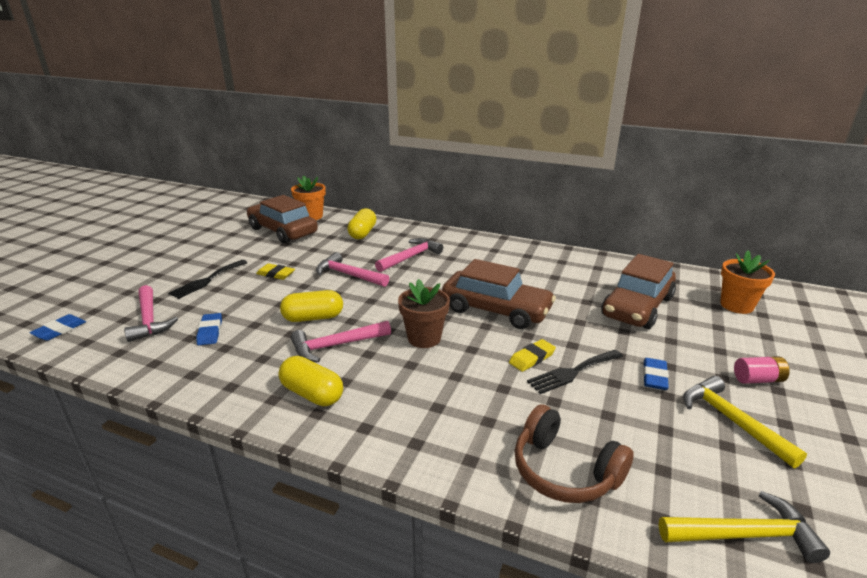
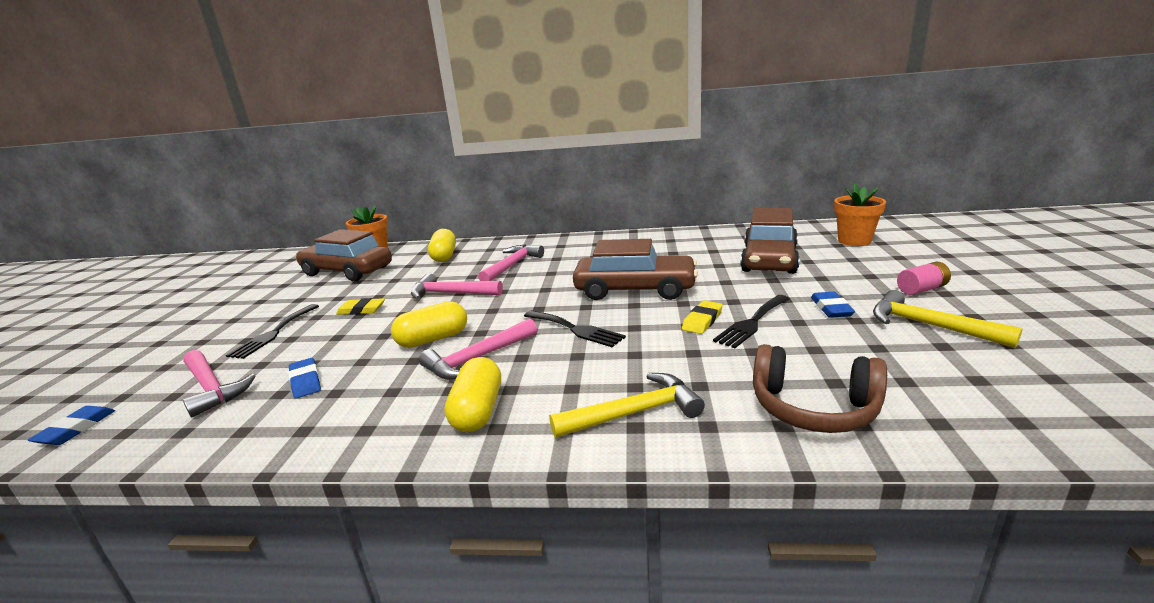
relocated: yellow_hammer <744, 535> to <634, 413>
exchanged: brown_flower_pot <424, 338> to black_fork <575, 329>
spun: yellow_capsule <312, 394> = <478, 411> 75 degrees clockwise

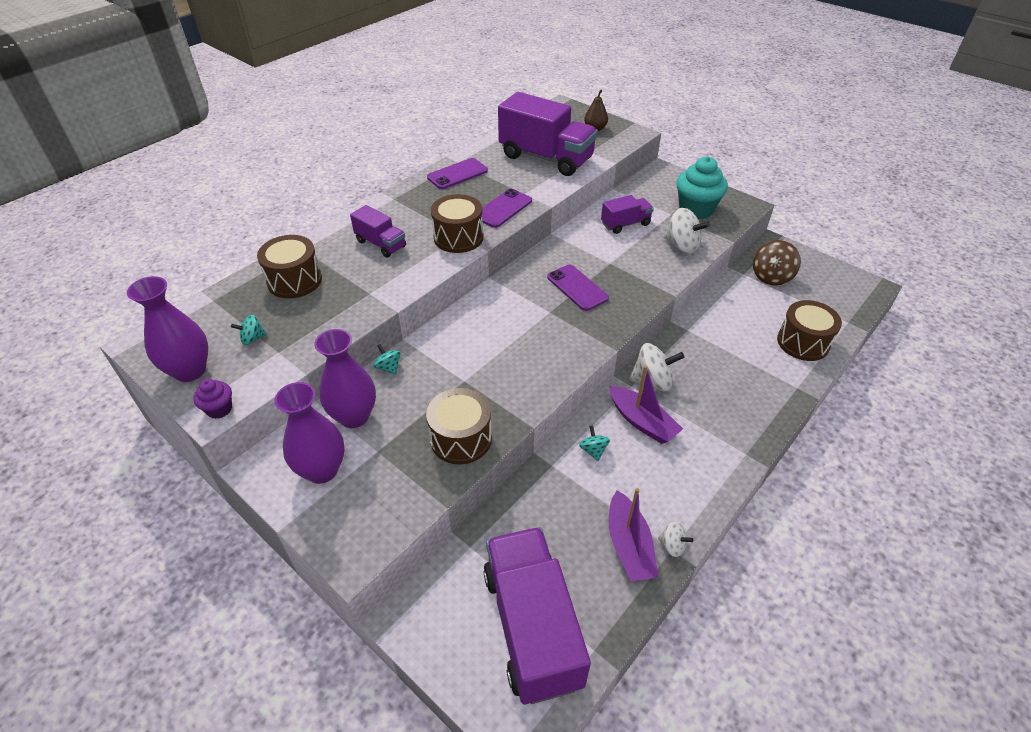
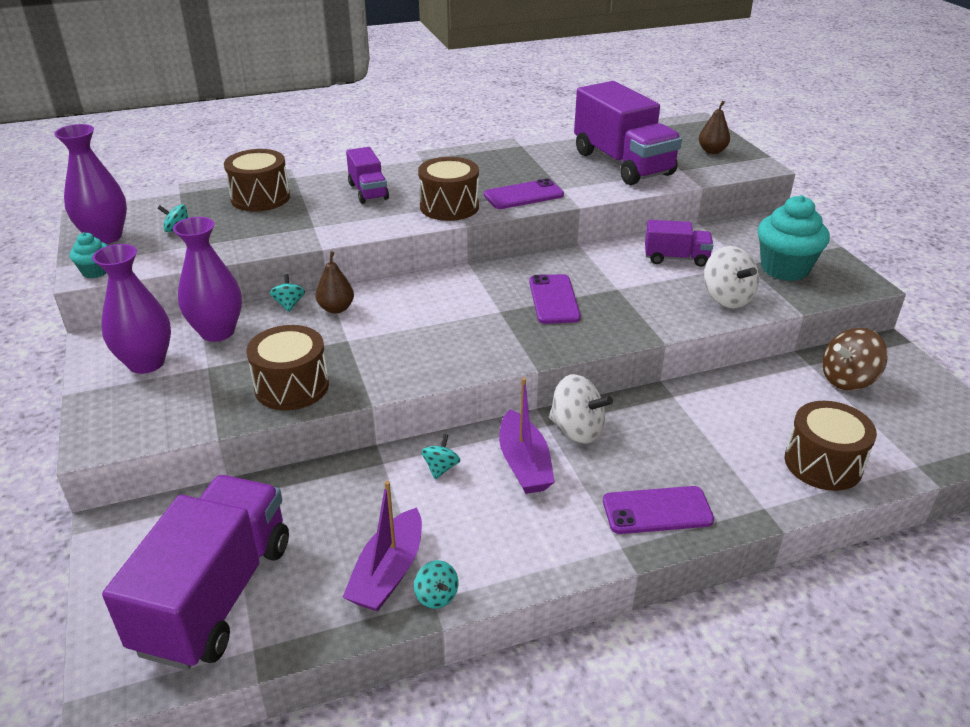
appeared: brown_pear <336, 308>
relocated: purple_phone <457, 174> to <657, 510>
colour: purple_cupcake <219, 409> to turquoise_cupcake <95, 271>; white_spinning_top <672, 545> to turquoise_spinning_top <436, 596>

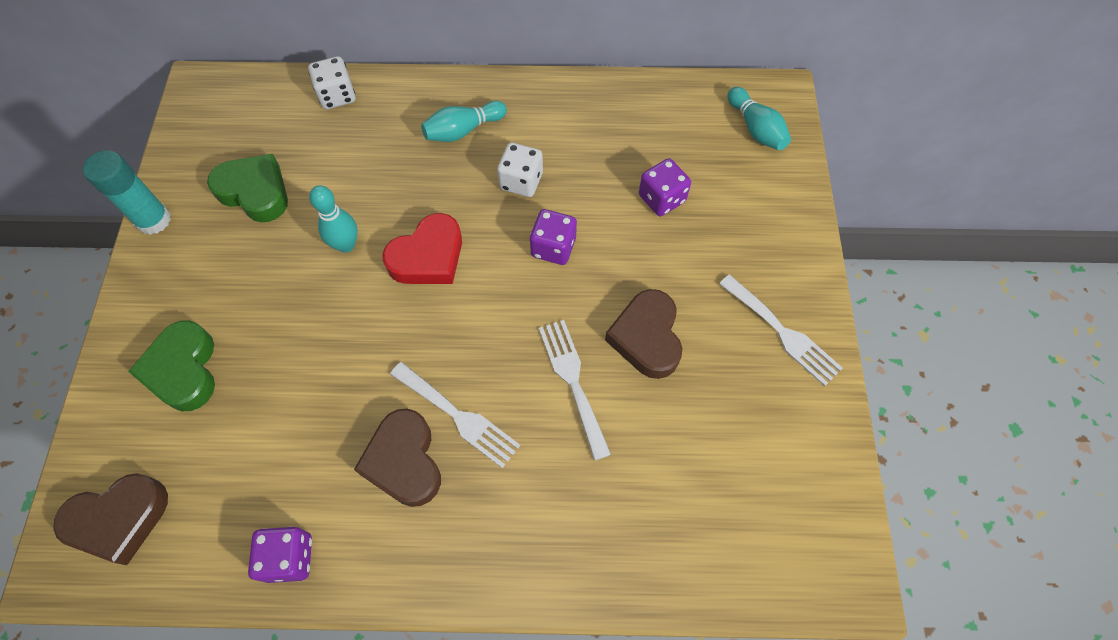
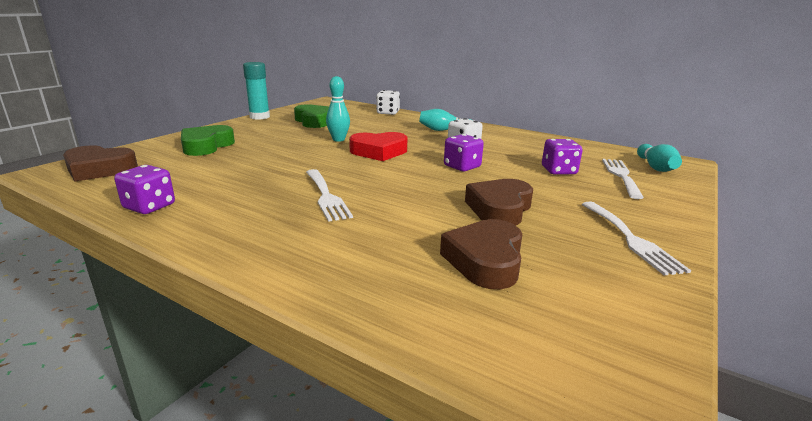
relocated: white_fork <573, 381> to <621, 176>; brown_heart <404, 461> to <485, 260>

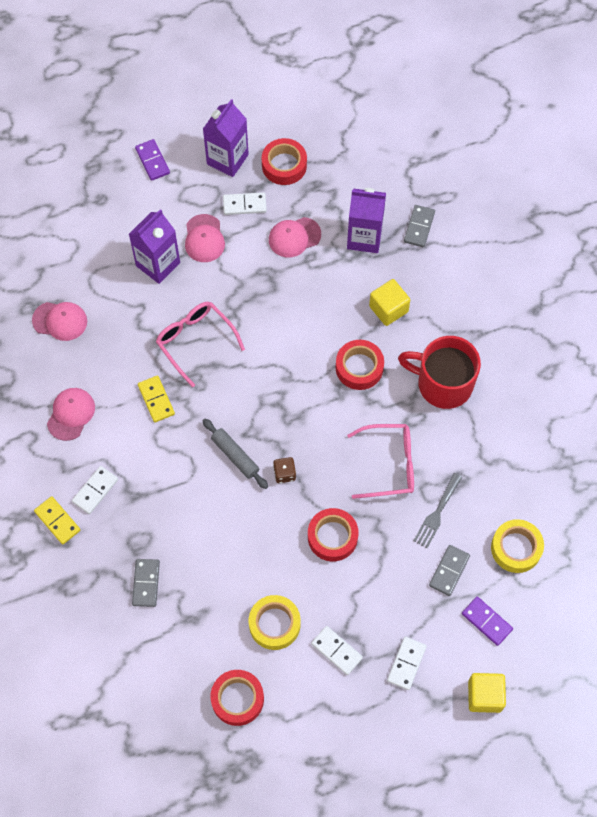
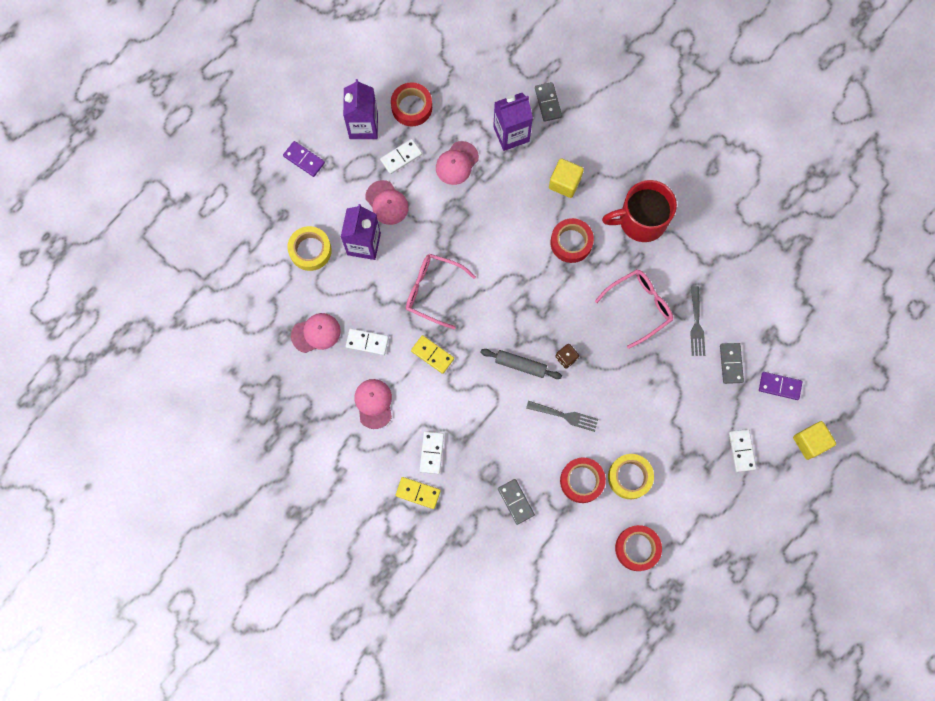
appeared: grey_fork <565, 416>
relocated: red_tape <332, 537> to <582, 481>; yellow_tape <516, 548> to <310, 250>; white_domino <337, 651> to <367, 342>

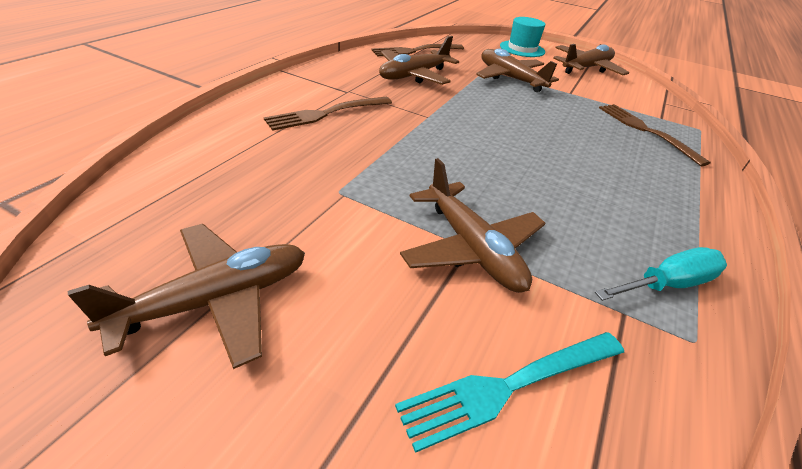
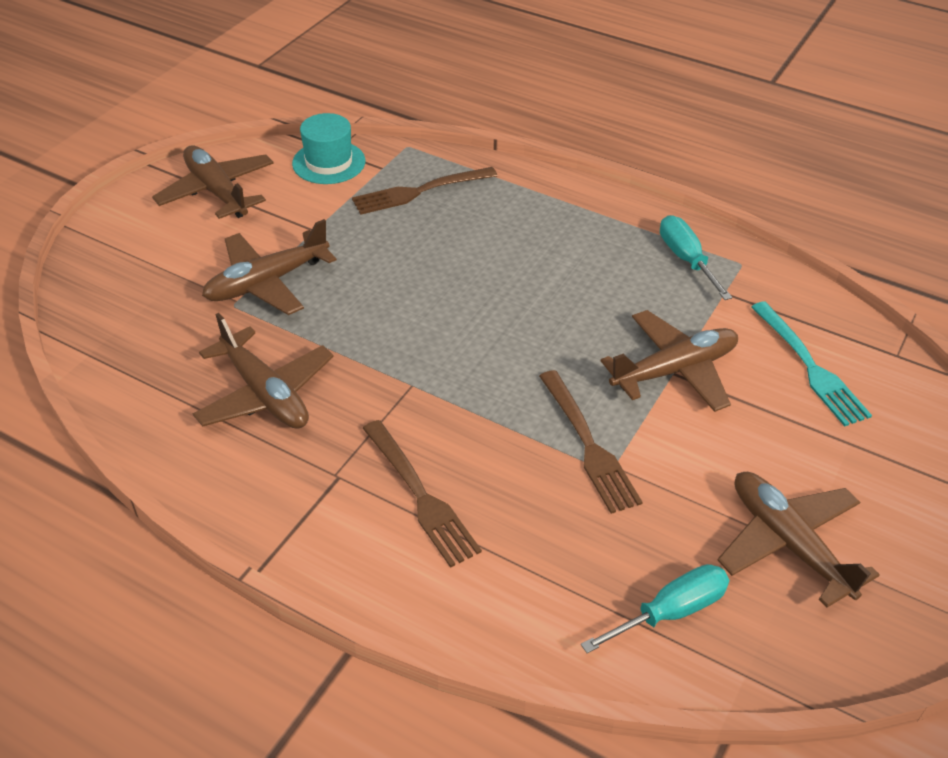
appeared: turquoise_screwdriver <671, 612>
relocated: turquoise_hat <522, 49> to <329, 162>; brown_fork <415, 51> to <588, 445>

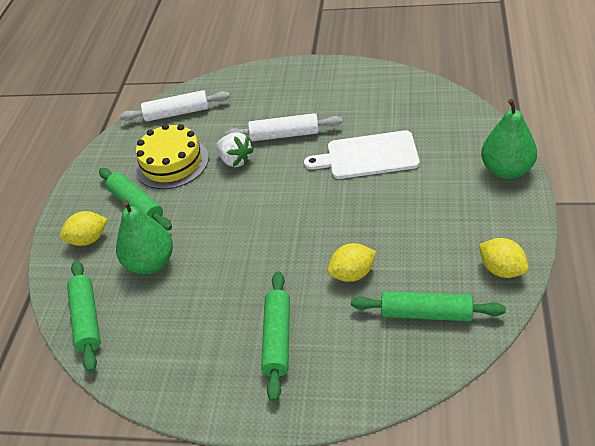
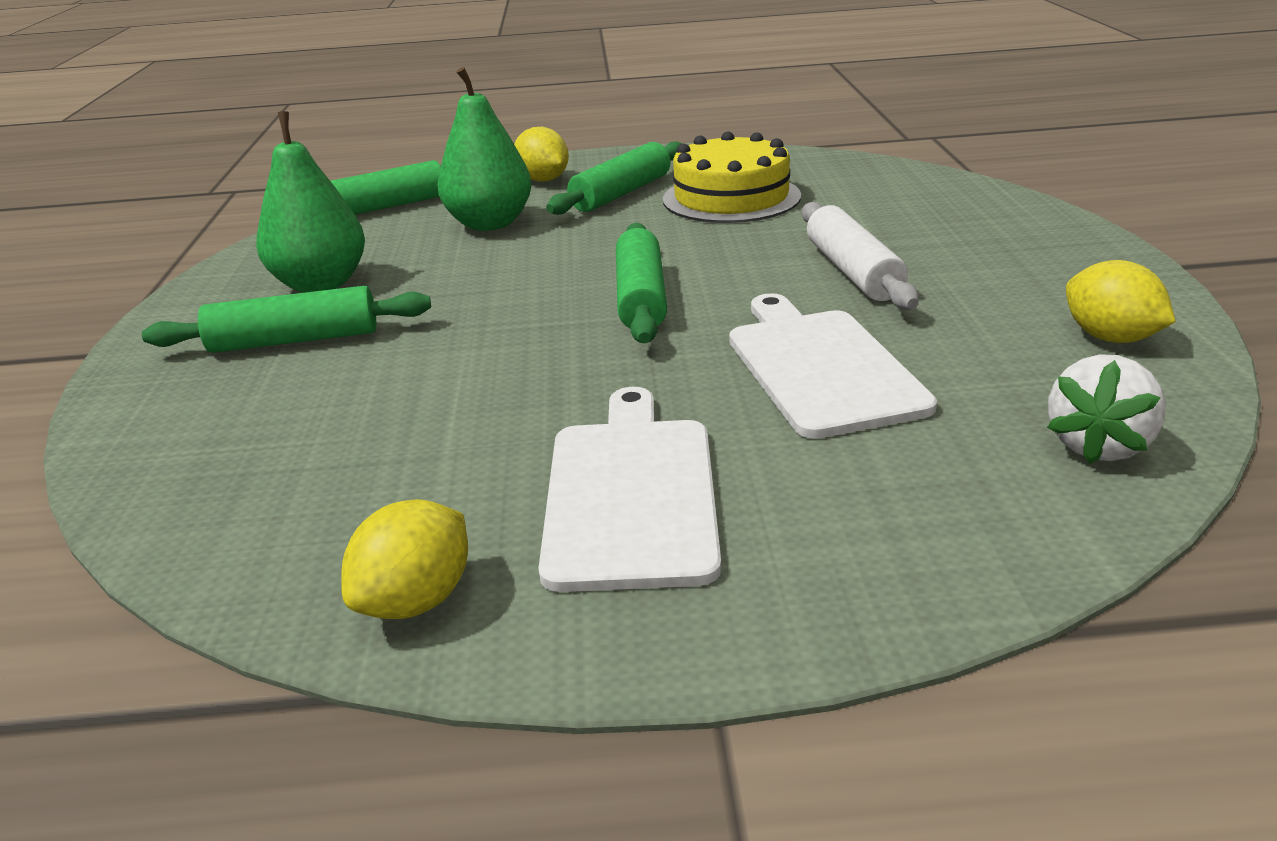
missing: white_rolling_pin <177, 113>
appeared: white_cutting_board <630, 493>
relocated: green_pear <506, 170> to <321, 284>; white_strawberry <235, 160> to <1099, 445>; yellow_lemon <352, 274> to <1110, 338>; green_rolling_pin <426, 313> to <641, 298>

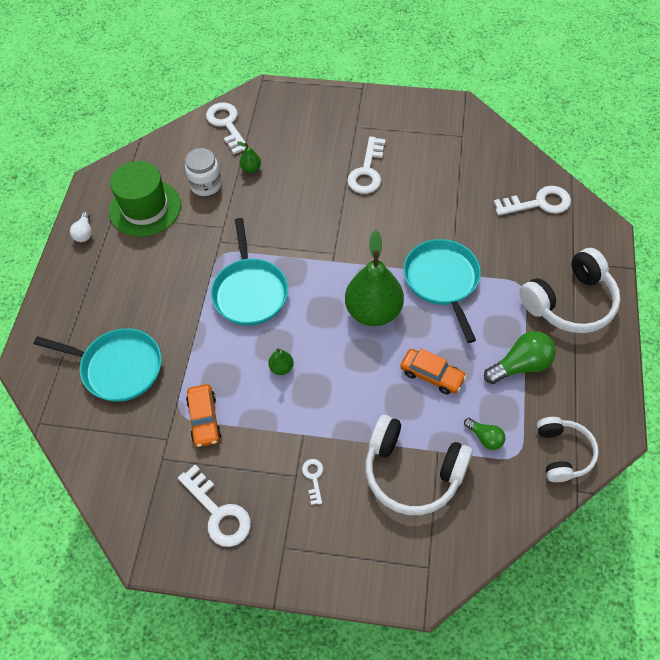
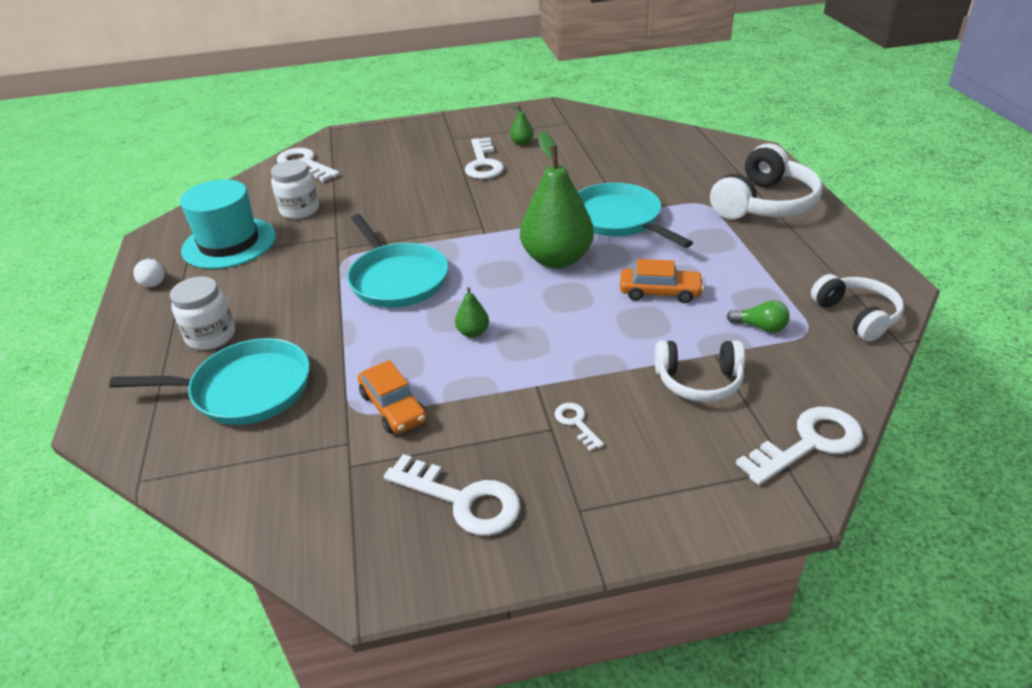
missing: green_light_bulb <520, 365>
appeared: white_jar <211, 336>
relocated: green_pear <251, 169> to <522, 143>; white_key <538, 203> to <809, 443>
colour: green_hat <145, 208> to turquoise_hat <229, 243>
size: white_headphones <412, 472> = <698, 381> x0.63

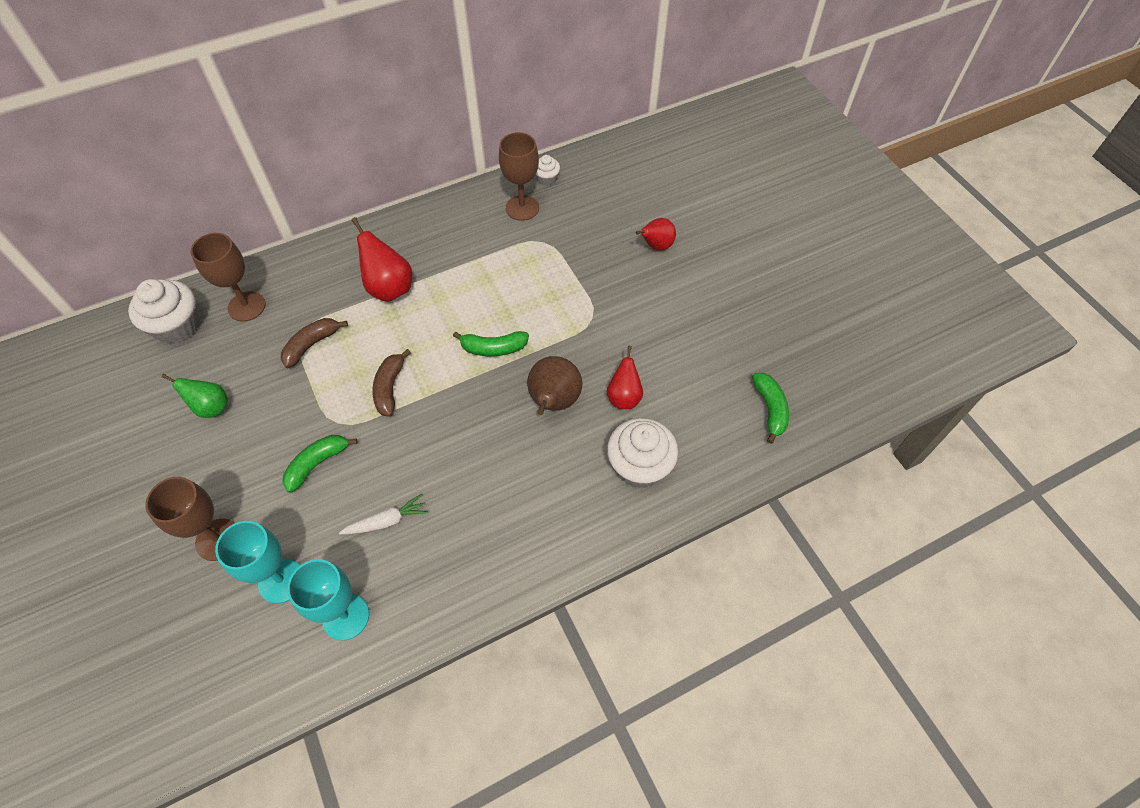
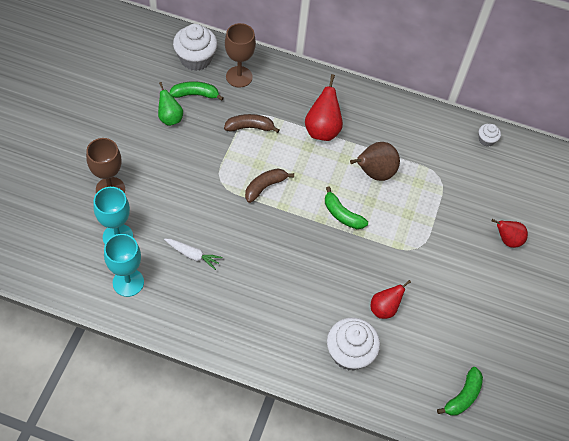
missing: brown_goblet <522, 208>
relocated: brown_pear <553, 402> to <374, 173>; green_banana <317, 463> to <195, 94>

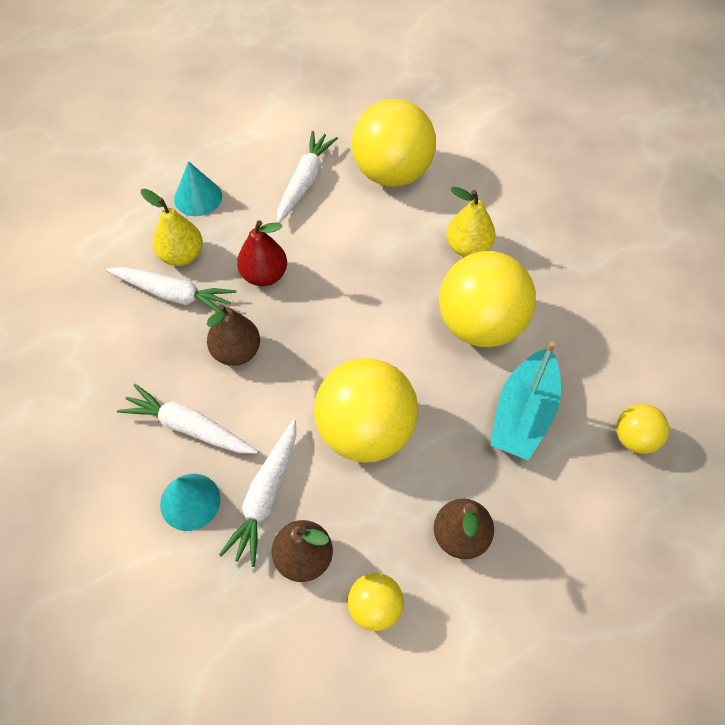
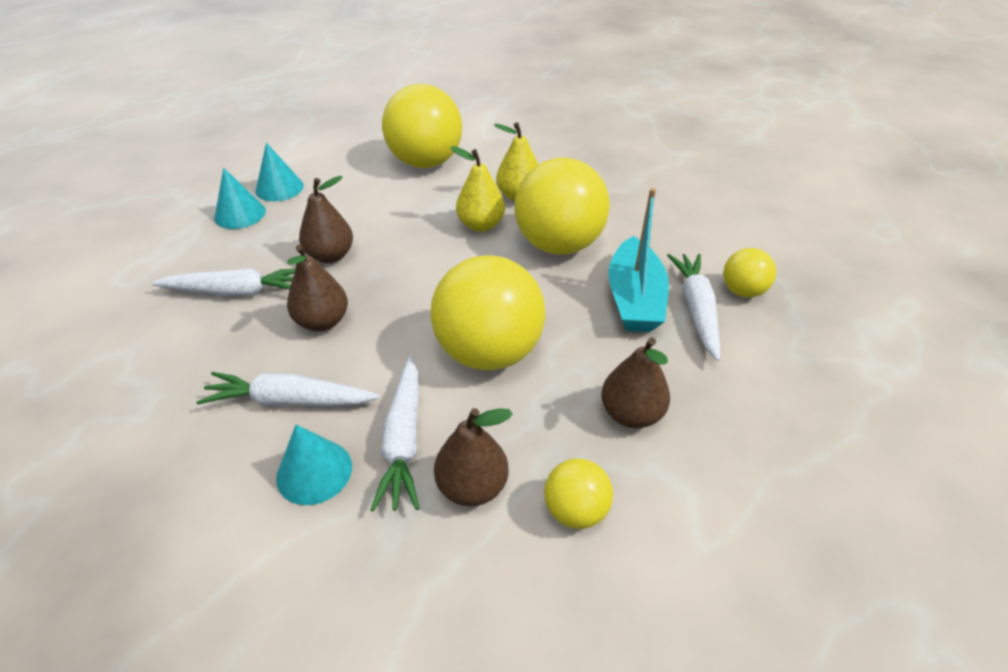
appeared: turquoise_cone <279, 188>
relocated: white_carrot <305, 182> to <696, 309>; yellow_pear <182, 255> to <480, 225>
colour: red_pear <264, 275> to brown_pear <330, 256>

